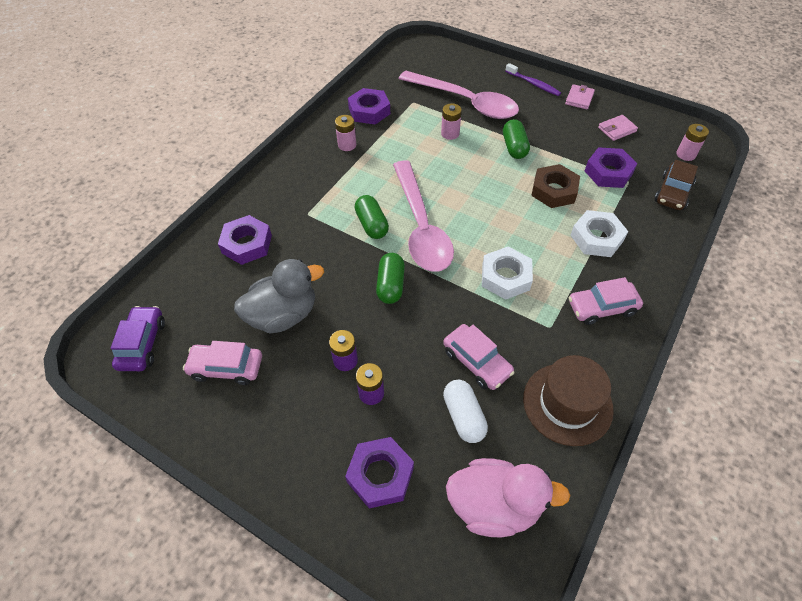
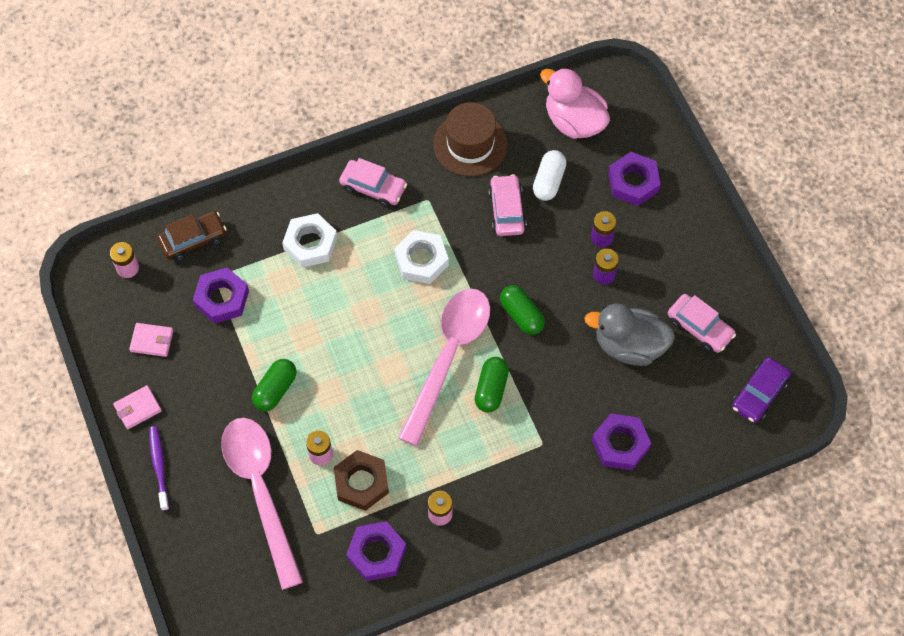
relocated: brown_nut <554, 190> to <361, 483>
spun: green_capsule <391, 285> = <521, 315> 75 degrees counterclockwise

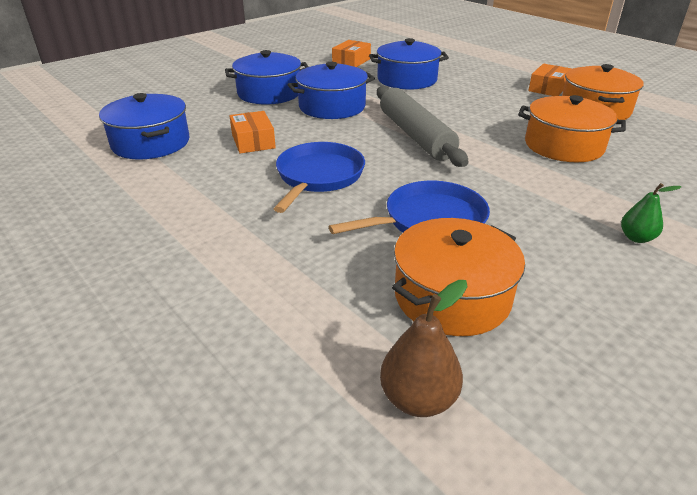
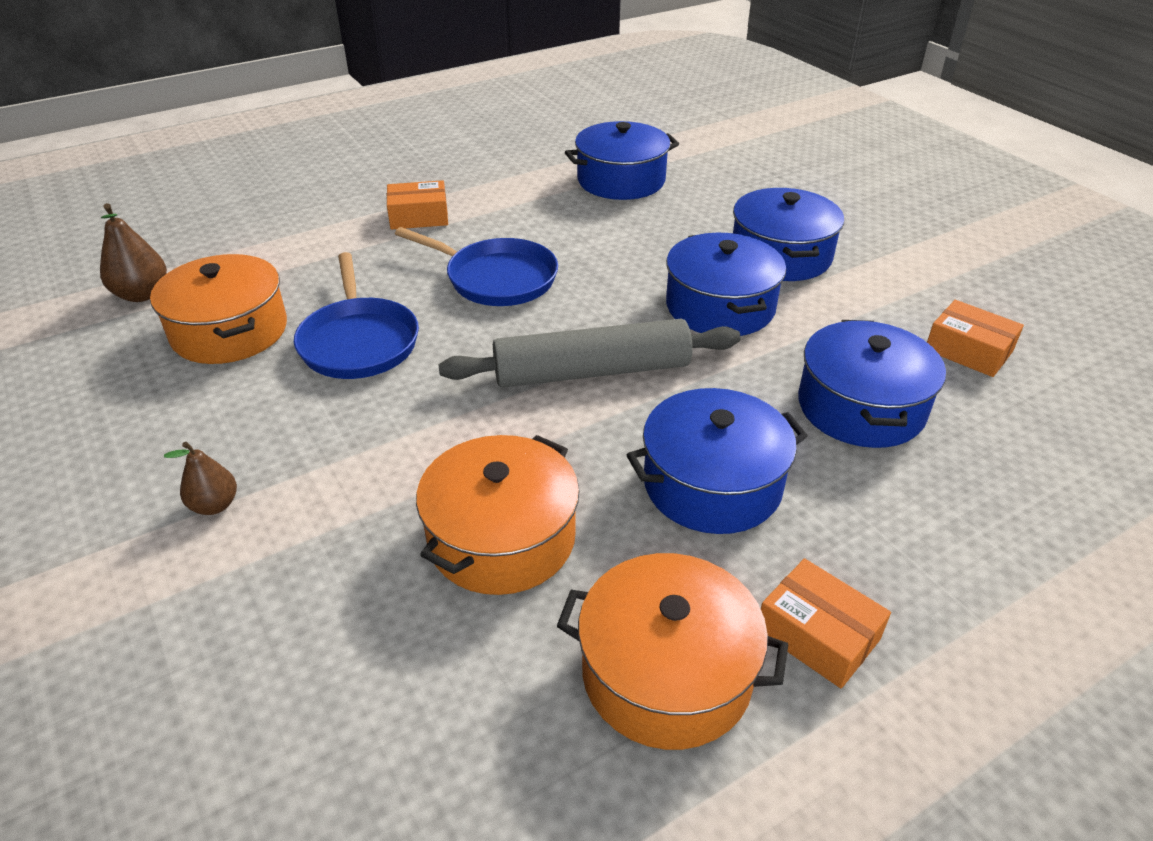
appeared: blue_pot <712, 484>
relocated: orange_box <253, 141> to <419, 216>
colour: green_pear <636, 238> to brown_pear <215, 505>

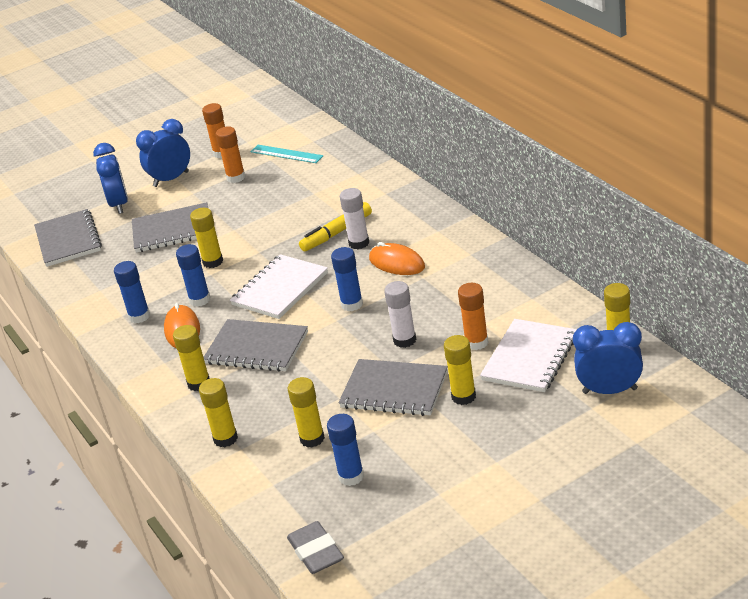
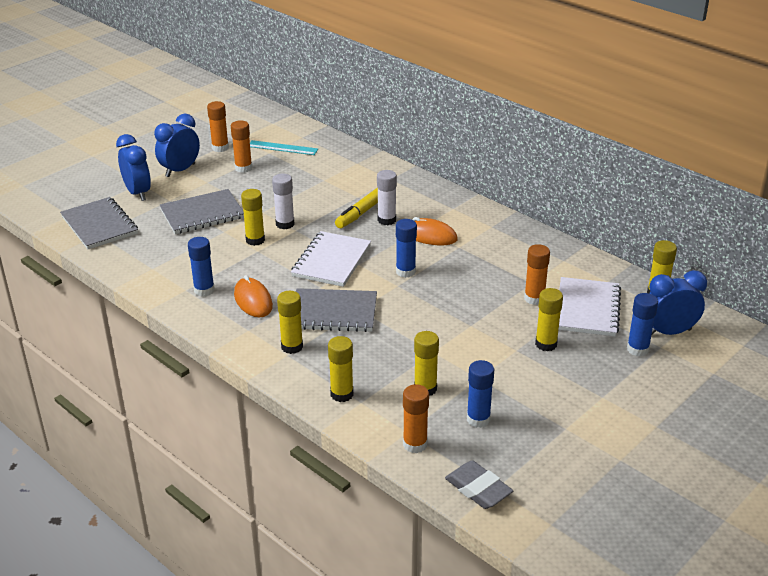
missing: grey_notebook <394, 390>
appeared: orange_glue_stick <415, 444>
relocated: blue_glue_stick <200, 300> to <637, 349>; white_glue_stick <404, 340> to <285, 224>

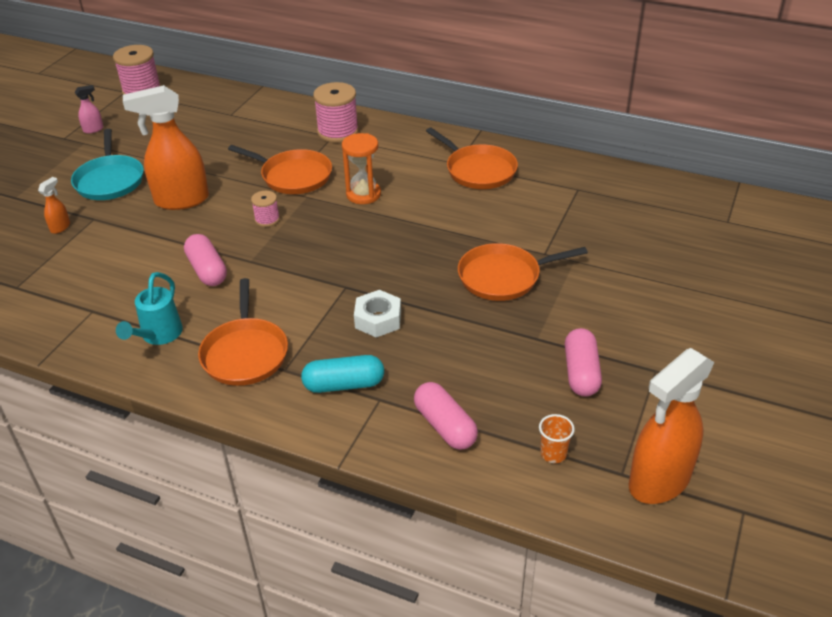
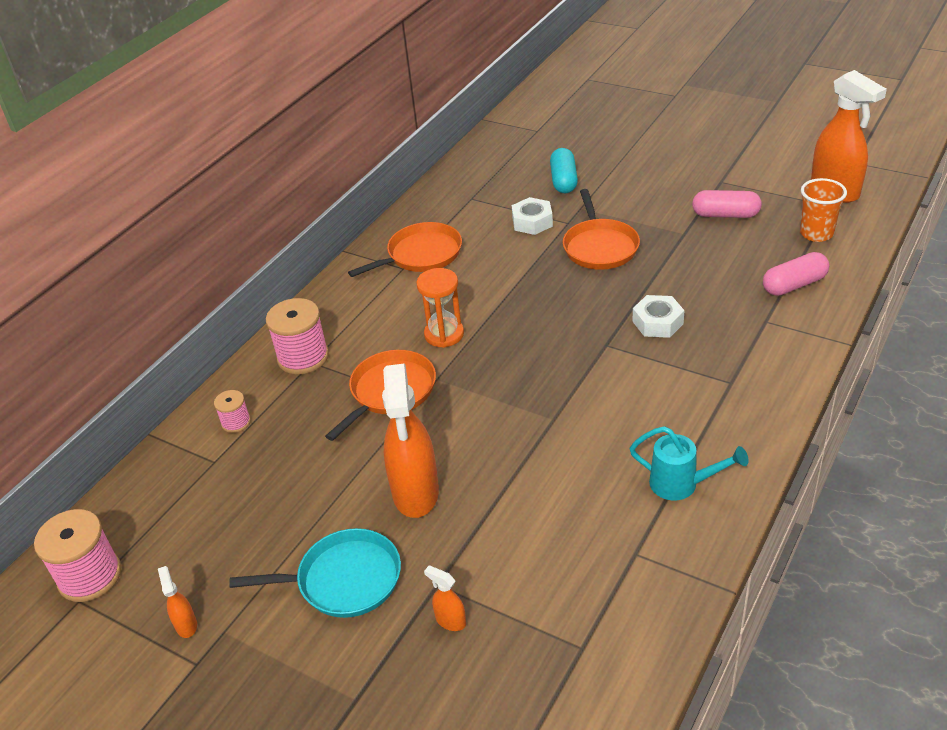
missing: pink_capsule <207, 270>; orange_pan <245, 353>
appeared: white_nut <532, 222>
relocated: pink_spool <267, 219> to <236, 422>; turquoise_capsule <344, 385> to <564, 180>
colour: pink_spray_bottle <93, 129> to orange_spray_bottle <186, 625>
size: orange_cup <553, 454> = <816, 233> x1.60

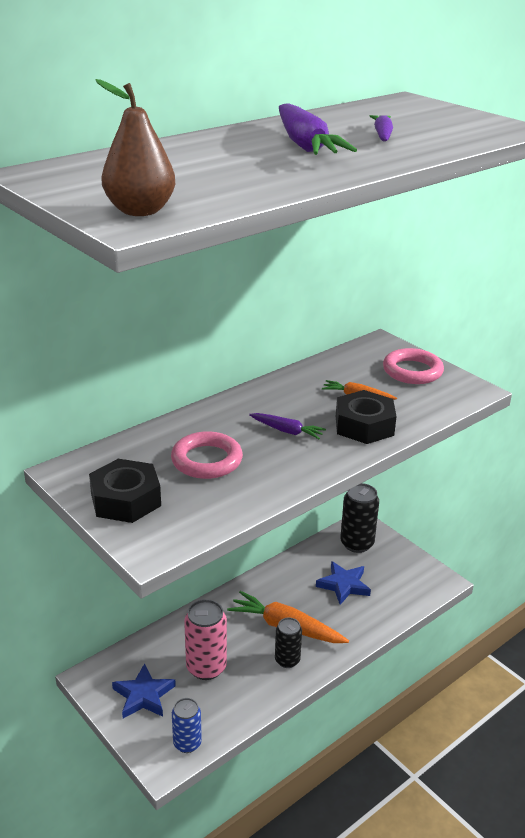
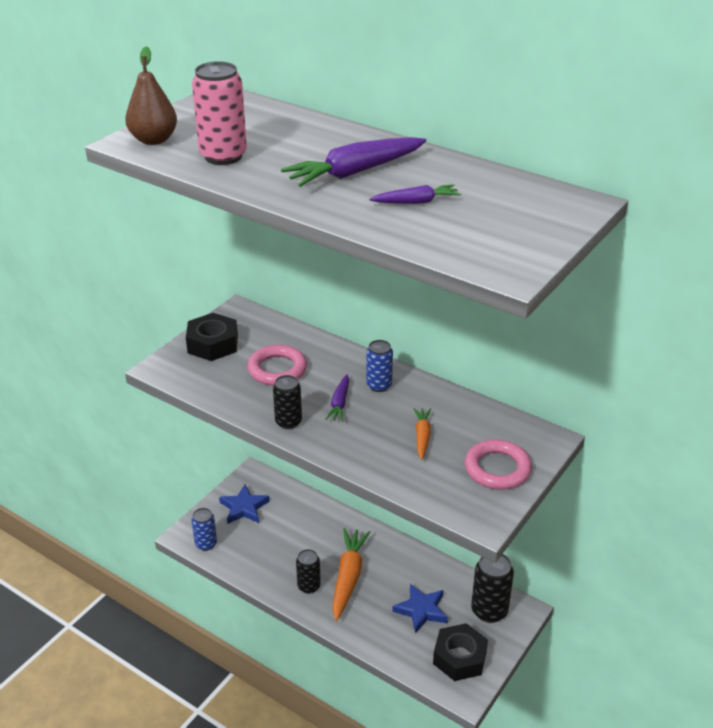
appeared: blue_can <379, 385>; black_can <288, 422>
relocated: black_nut <364, 426> to <459, 657>; pink_can <206, 667> to <223, 156>

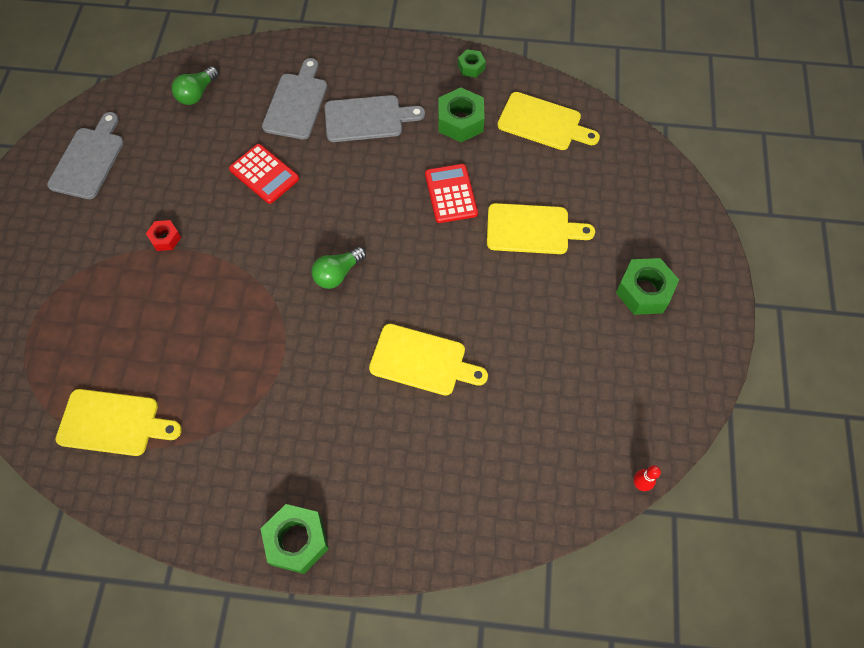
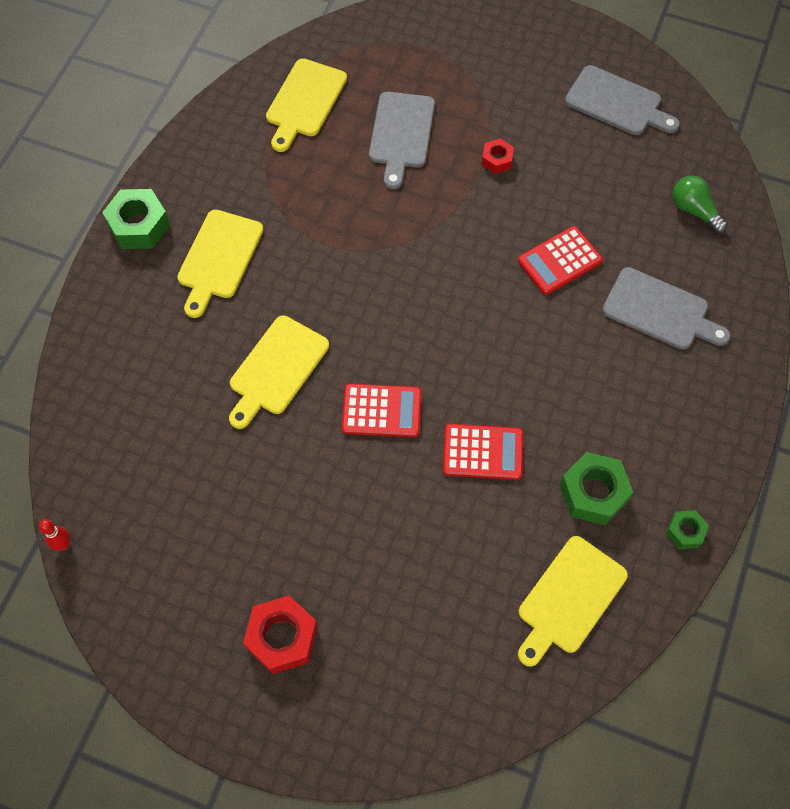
missing: green_light_bulb <338, 273>
appeared: red_calculator <381, 411>
relocated: grey_cutting_board <367, 119> to <401, 134>; yellow_cutting_board <532, 229> to <219, 258>
colour: green_nut <644, 291> to red_nut <282, 637>

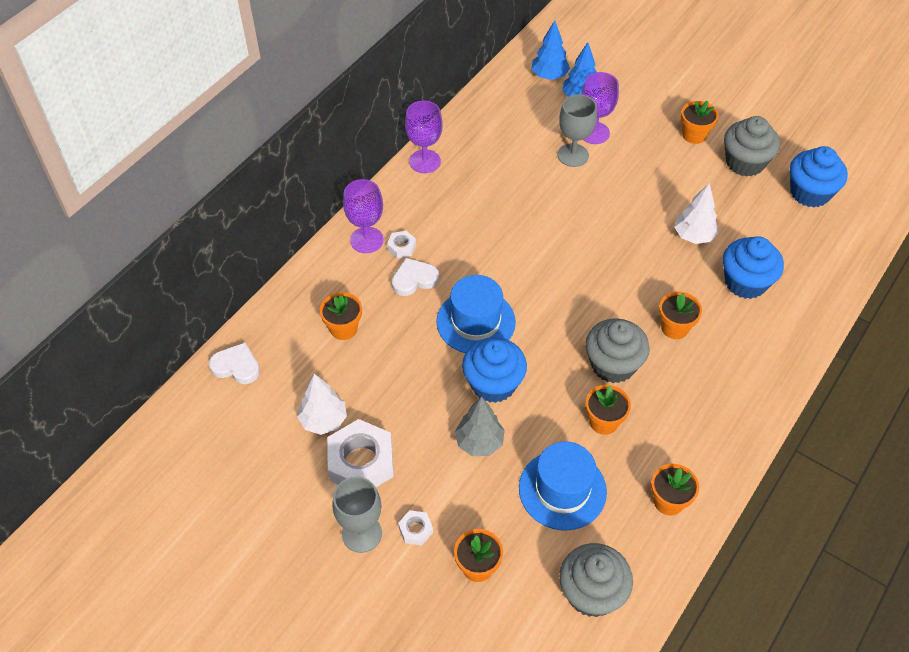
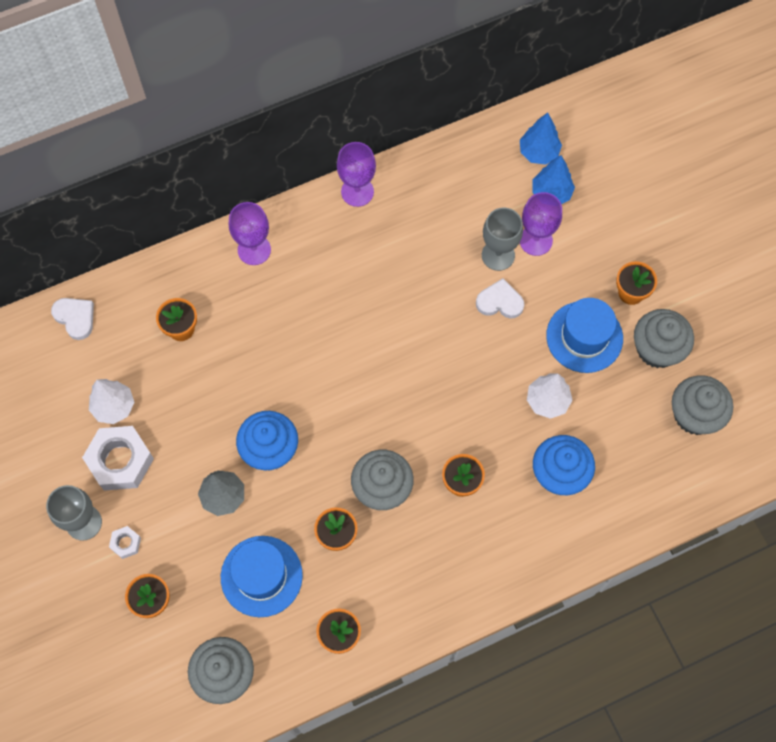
missing: white_nut <401, 247>
relocated: white_heart <414, 279> to <500, 302>; blue_hat <475, 322> to <584, 337>
colour: blue_cupcake <809, 193> to grey_cupcake <694, 414>

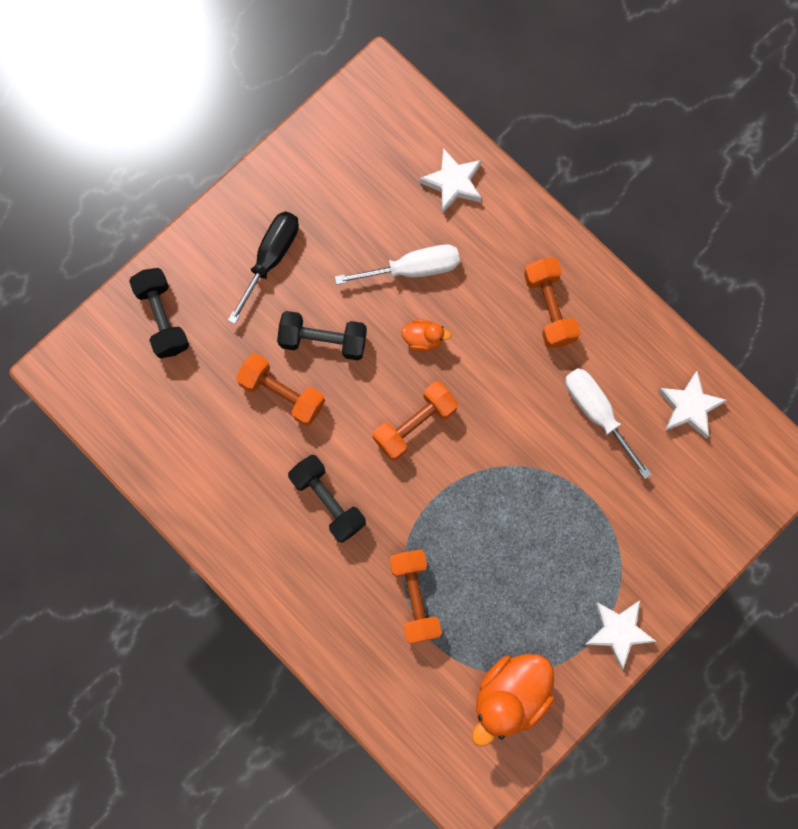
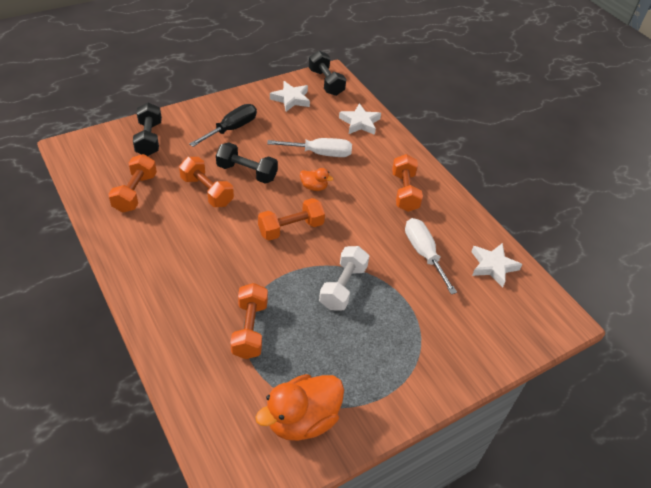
appeared: orange_dumbbell <135, 193>; white_dumbbell <343, 287>
relocated: black_dumbbell <328, 501> to <326, 82>; white_star <618, 631> to <291, 99>

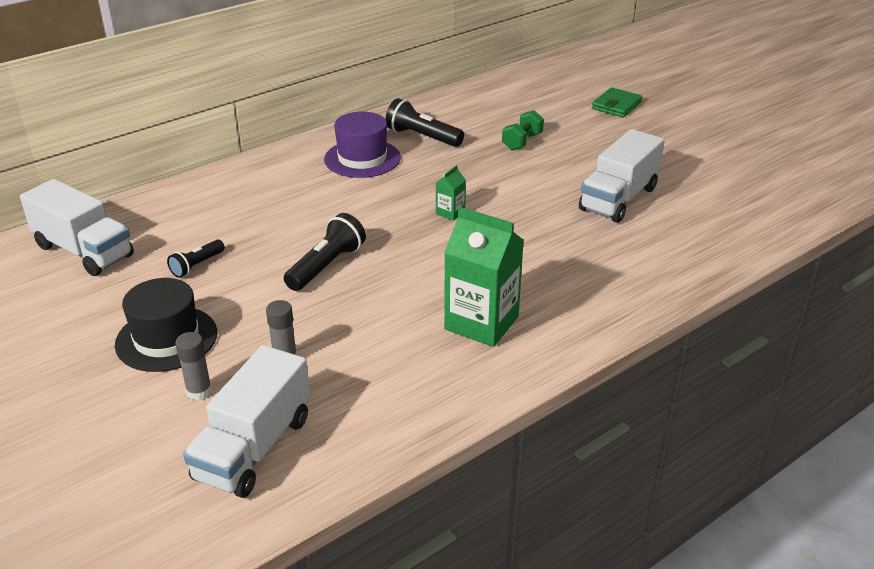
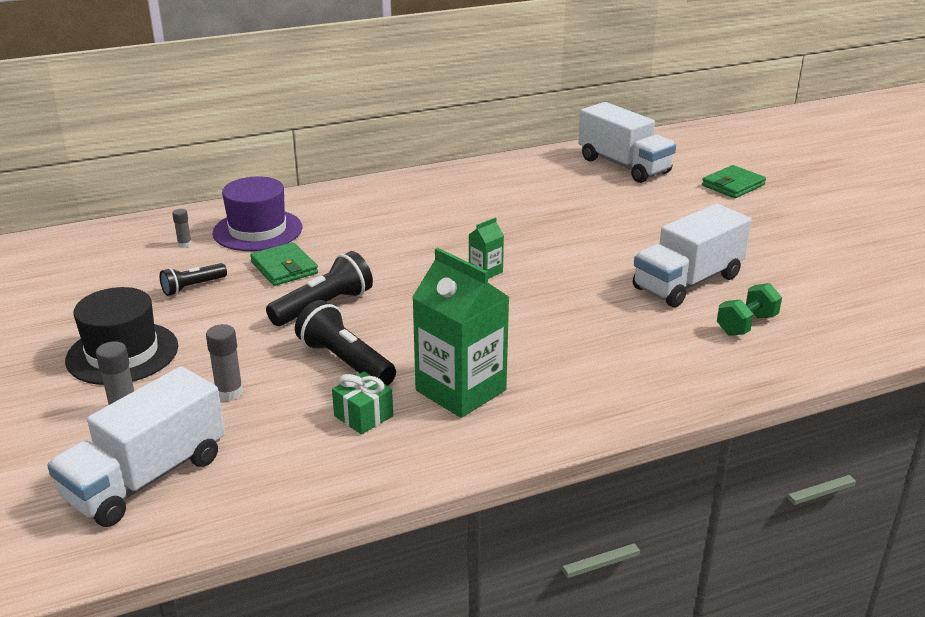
appeared: grey_glue_stick <184, 244>; green_wallet <284, 268>; green_gift <363, 416>
relocated: black_flashlight <422, 137> to <345, 362>; green_dumbbell <522, 142> to <746, 325>; purple_hat <362, 158> to <257, 230>; white_truck <84, 251> to <624, 166>

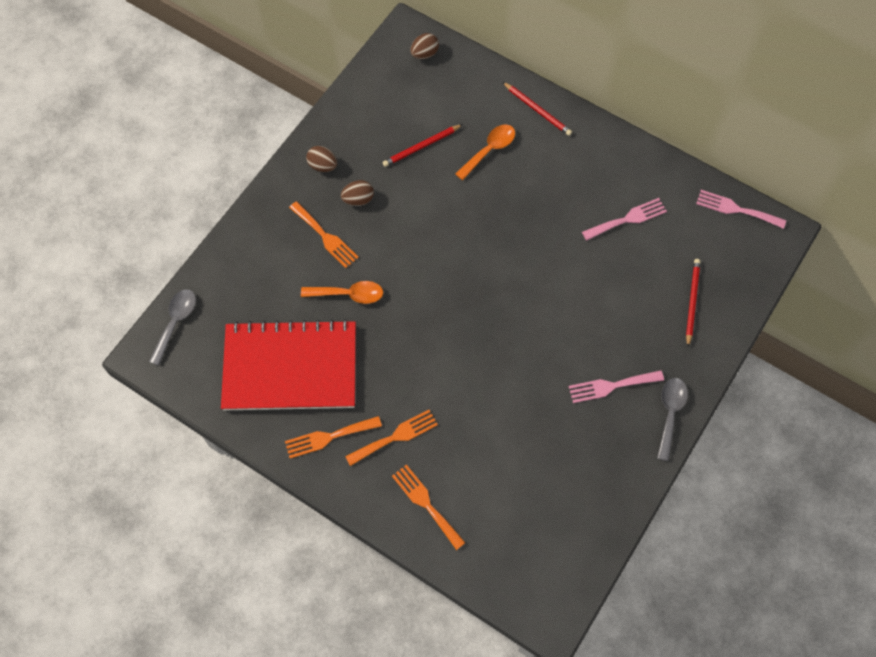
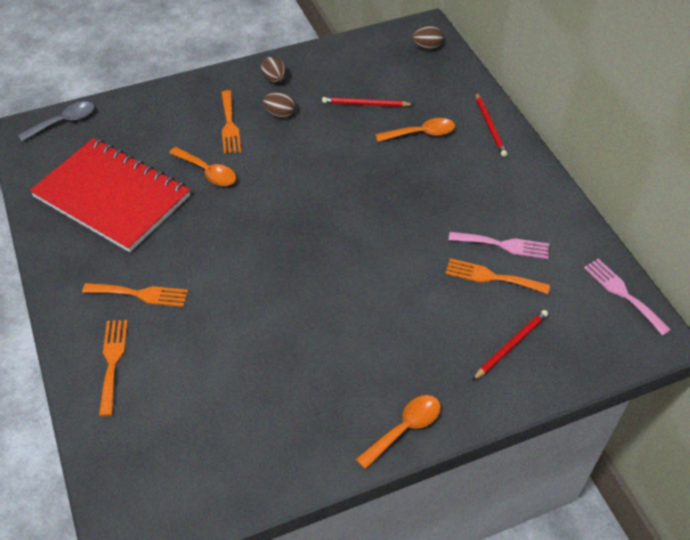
missing: pink_fork <611, 386>
relocated: orange_fork <328, 437> to <492, 277>
colour: grey_spoon <670, 414> to orange_spoon <404, 429>

